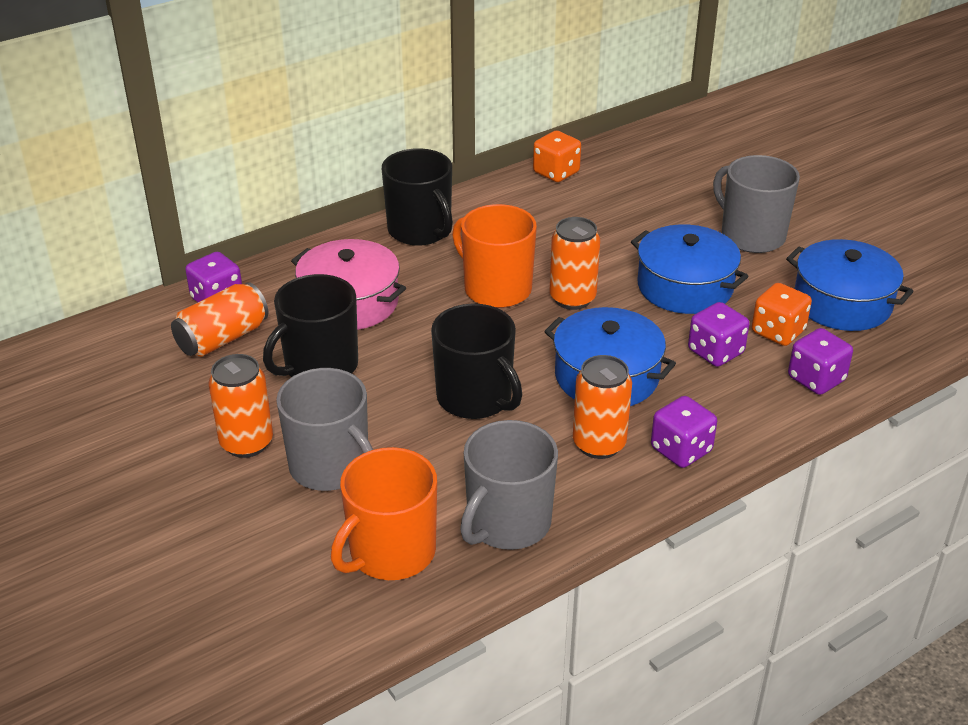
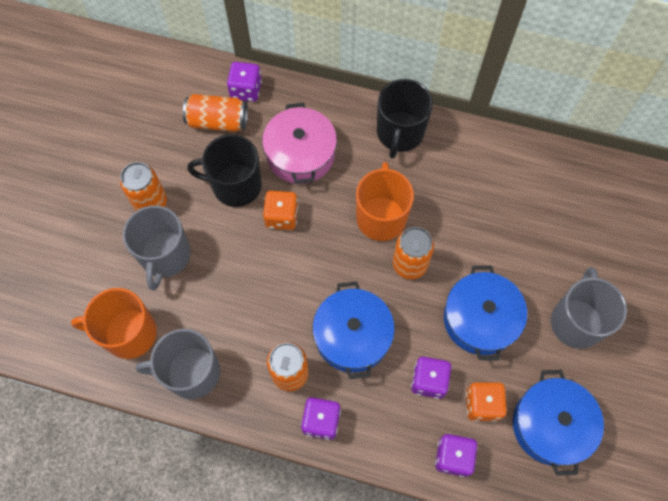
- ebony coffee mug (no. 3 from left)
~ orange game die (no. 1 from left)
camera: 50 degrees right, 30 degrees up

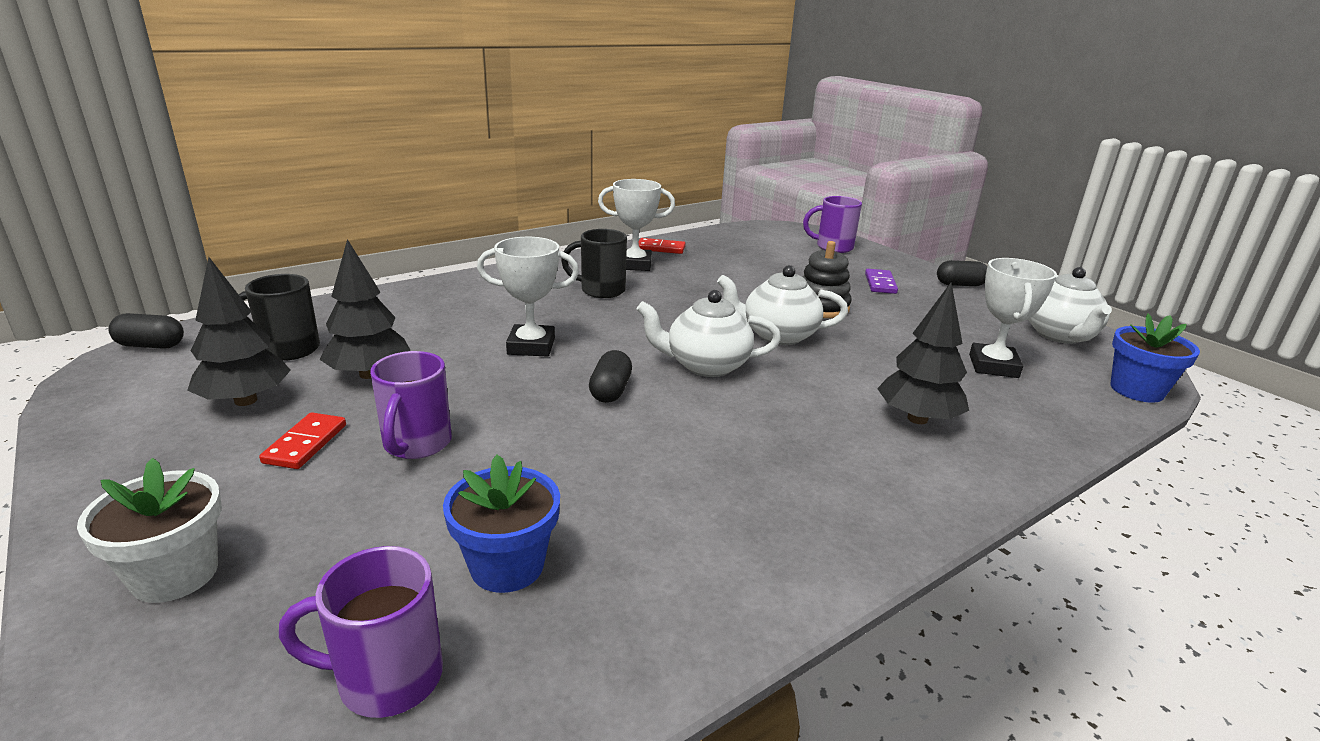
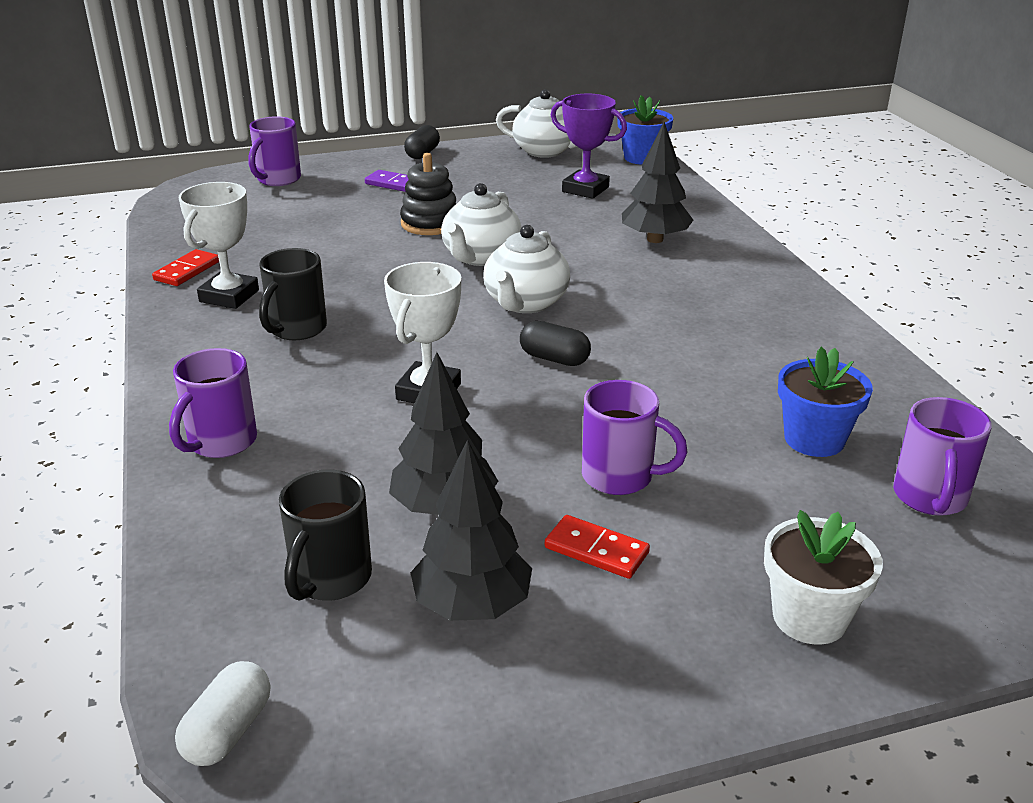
~ ebony pill (no. 1 from left) to snow-white pill
~ snow-white award cup (no. 3 from left) to violet award cup
+ violet coffee mug (no. 1 from left)
camera: 70 degrees left, 5 degrees up

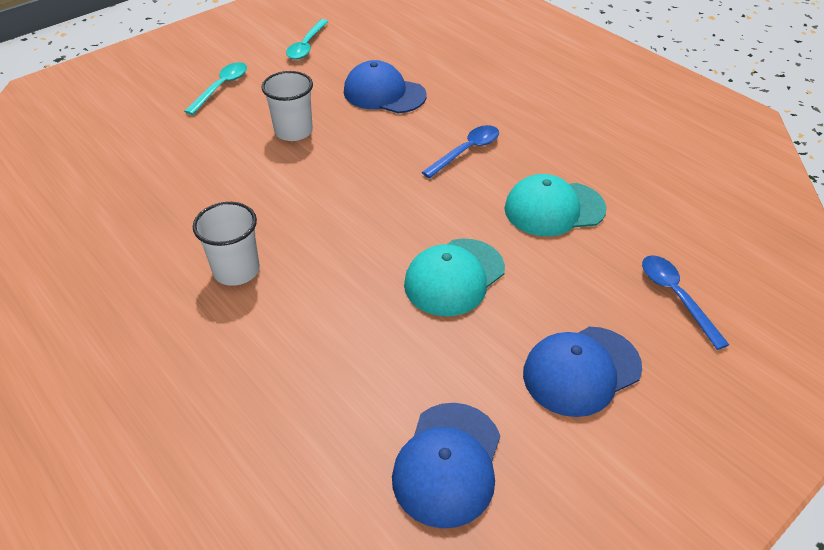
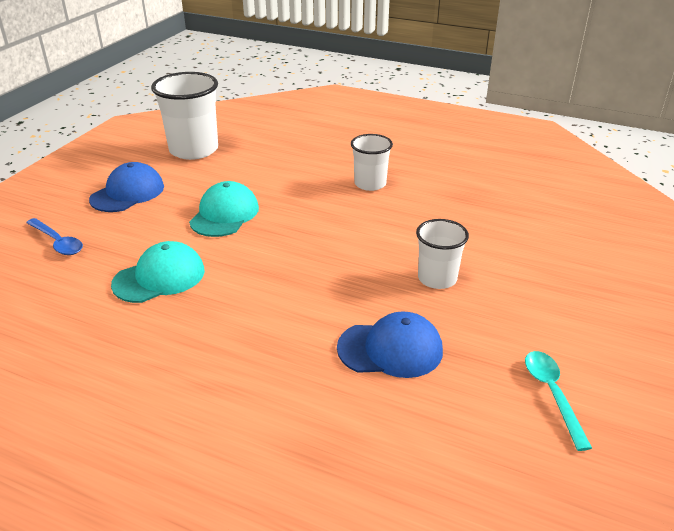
- aqua spoon (no. 1 from left)
~ royal blue baseball cap (no. 2 from left) to snow-white beaker (no. 1 from left)
- royal blue spoon (no. 1 from left)
camera: 155 degrees right, 10 degrees down

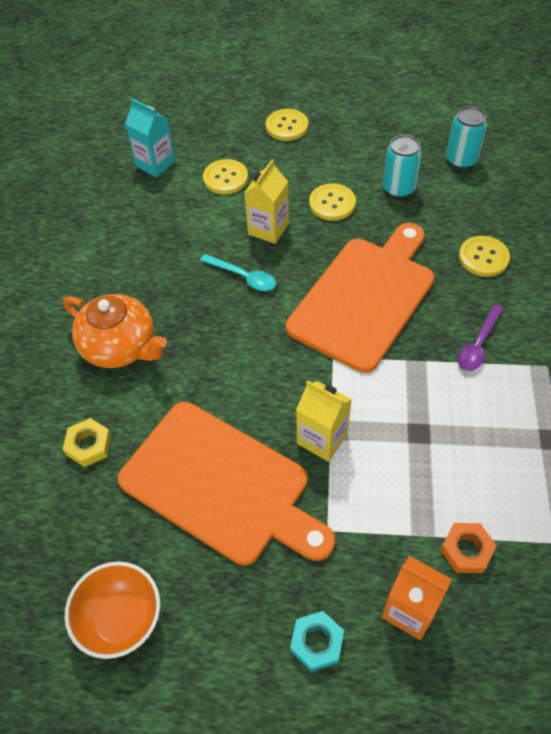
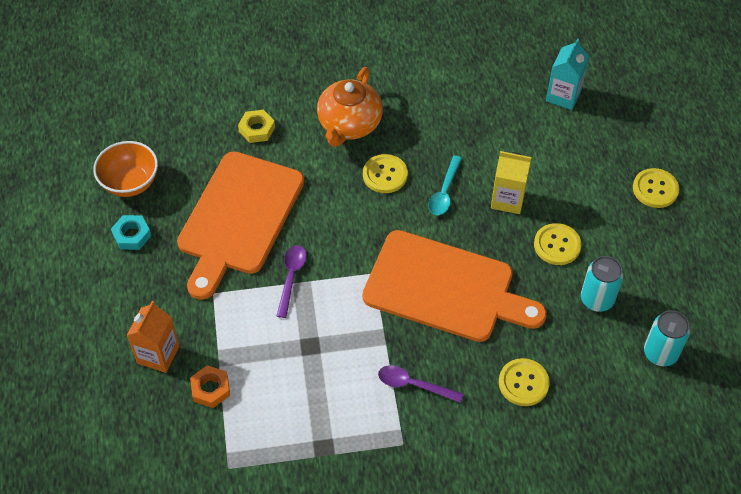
~ golden button (no. 1 from left)
~ aqua hex nut
~ golden milk carton (no. 2 from left) to violet spoon (no. 1 from left)
camera: 75 degrees right, 0 degrees up

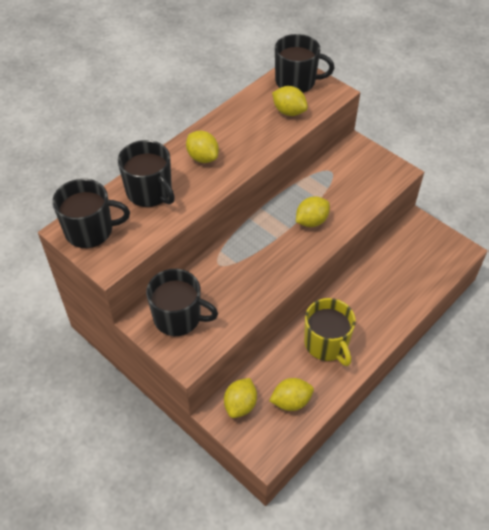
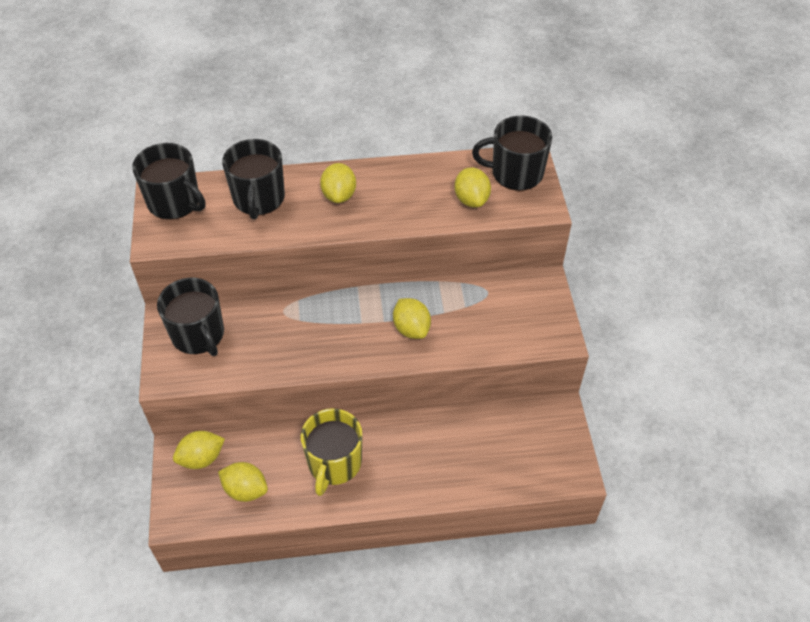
~ ebony coffee mug (no. 4 from left) 135 degrees clockwise
~ golden lemon (no. 5 from left in the first image) 60 degrees clockwise
camera: 40 degrees right, 0 degrees up

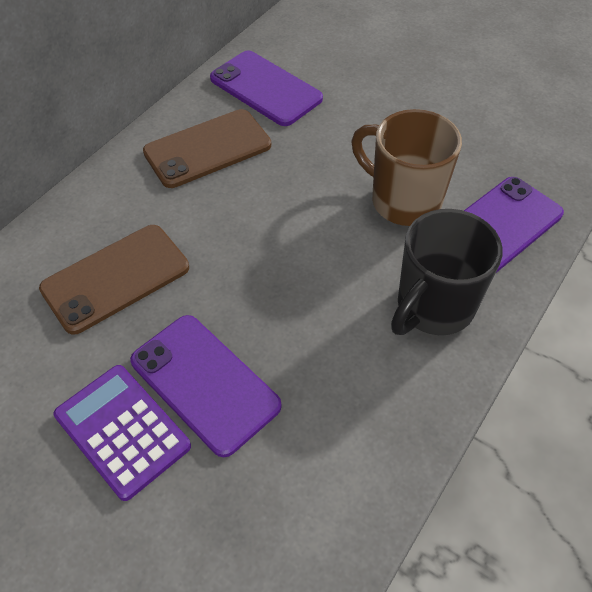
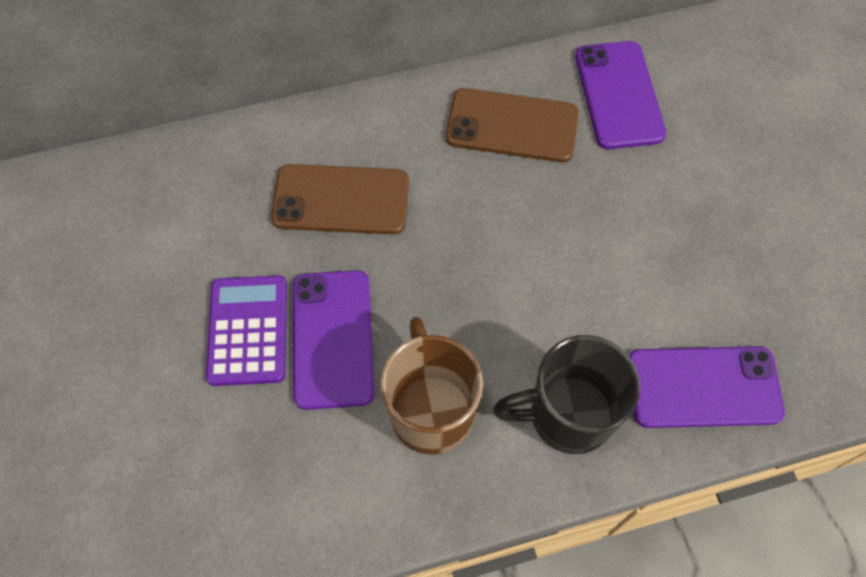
~ dark brown coffee mug
camera: 40 degrees right, 10 degrees up

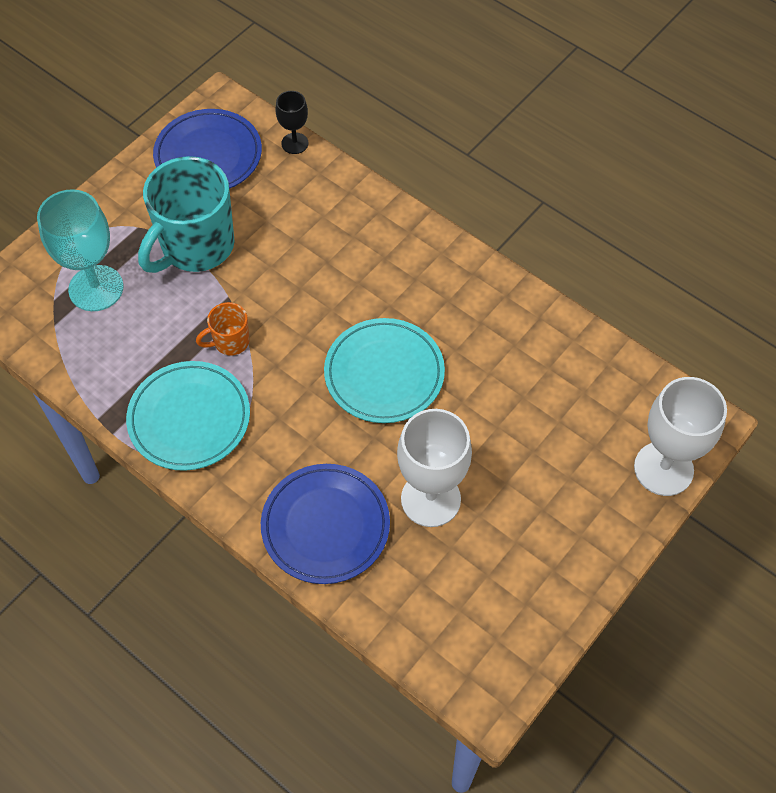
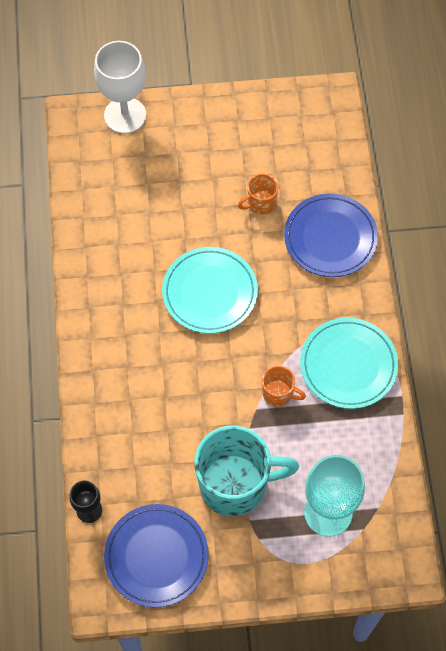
~ snow-white wine glass (no. 1 from left) to orange coffee mug (no. 1 from left)
camera: 135 degrees left, 5 degrees up

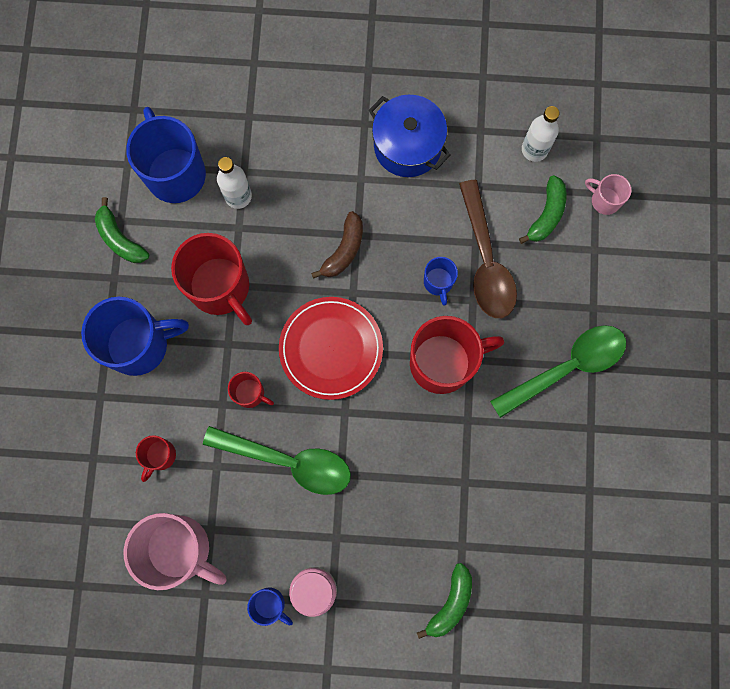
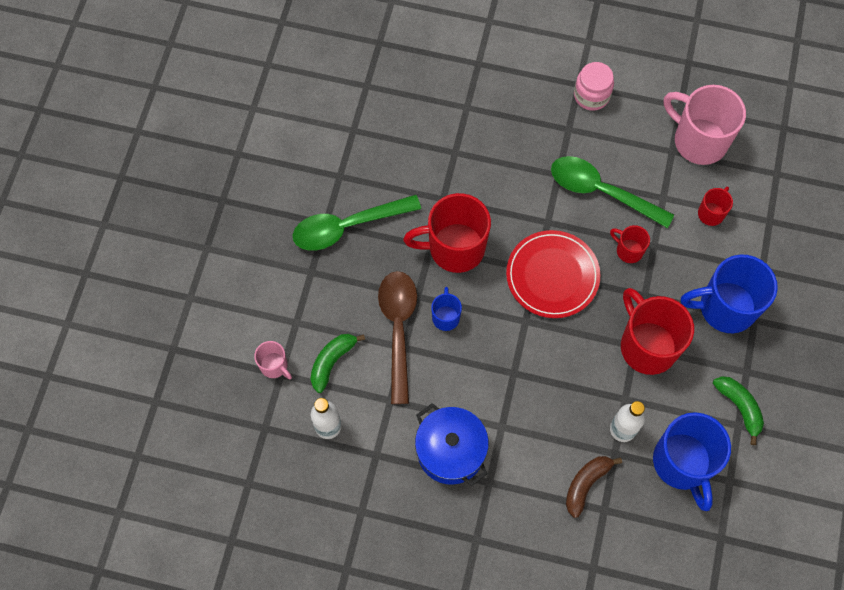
- royal blue coffee mug (no. 3 from left)
~ dark brown banana fruit
- leaf-green banana fruit (no. 2 from left)
camera: 170 degrees left, 10 degrees down

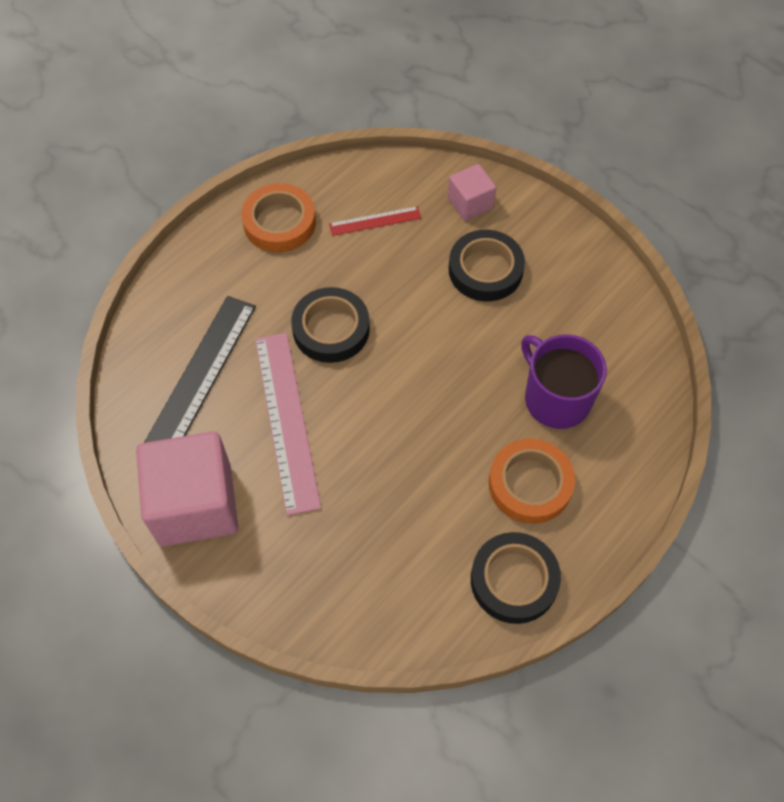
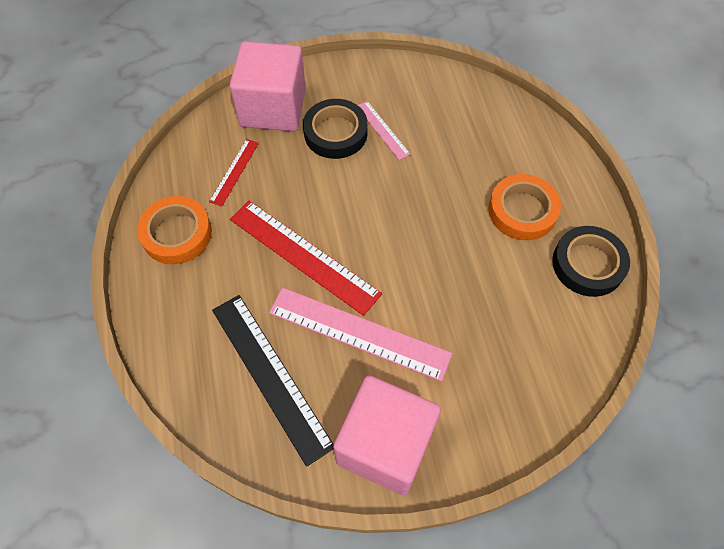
~ ebony tape (no. 1 from left) to red measuring stick (no. 2 from left)
~ rosy block (no. 2 from left in the first image) x1.96
- violet coffee mug
+ rosy measuring stick (no. 2 from left)
camera: 55 degrees left, 0 degrees up

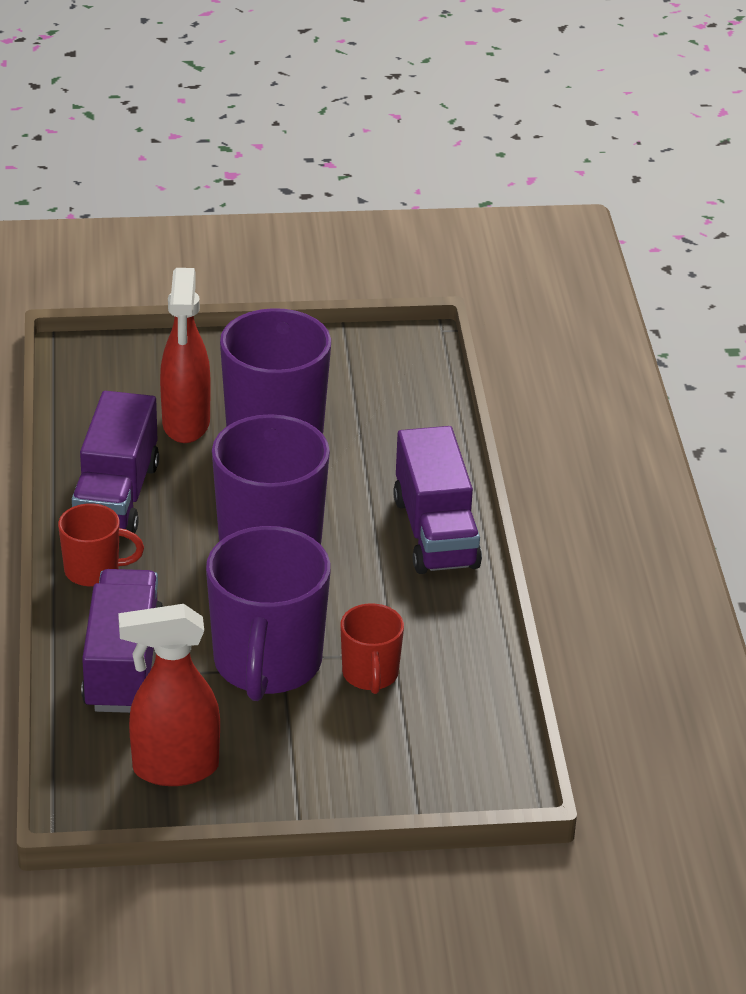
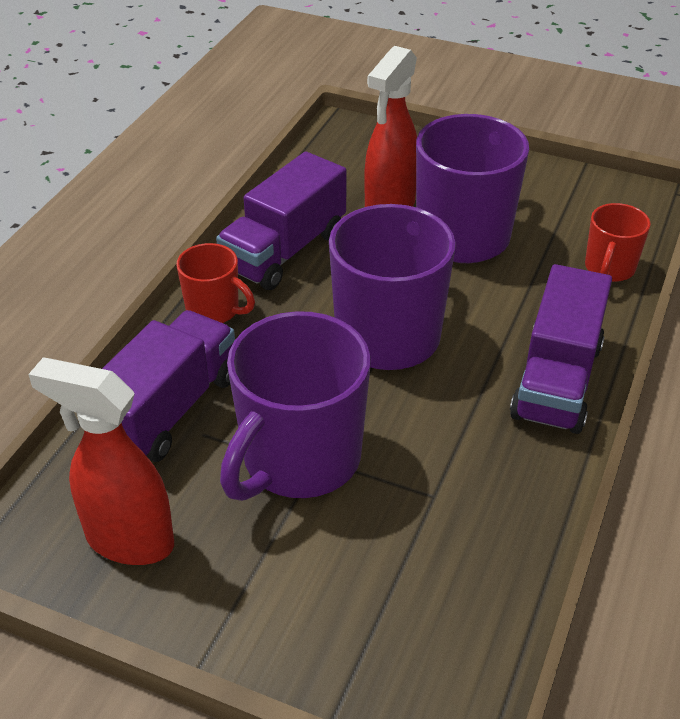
~ red coffee mug (no. 2 from left)
camera: 30 degrees right, 5 degrees up

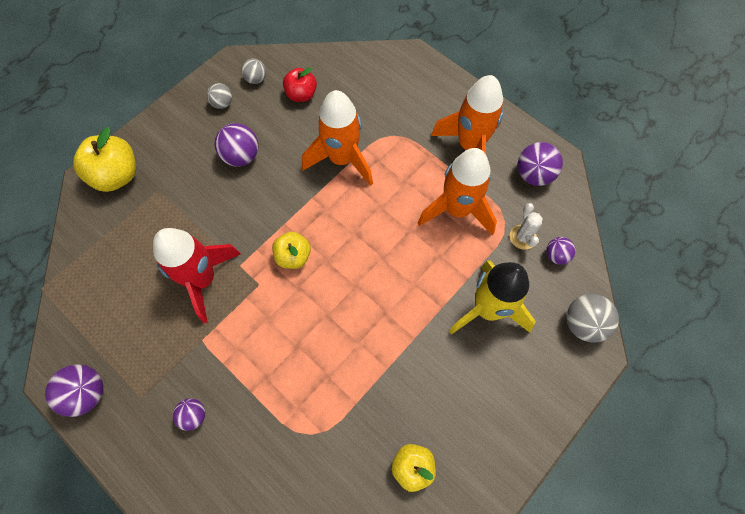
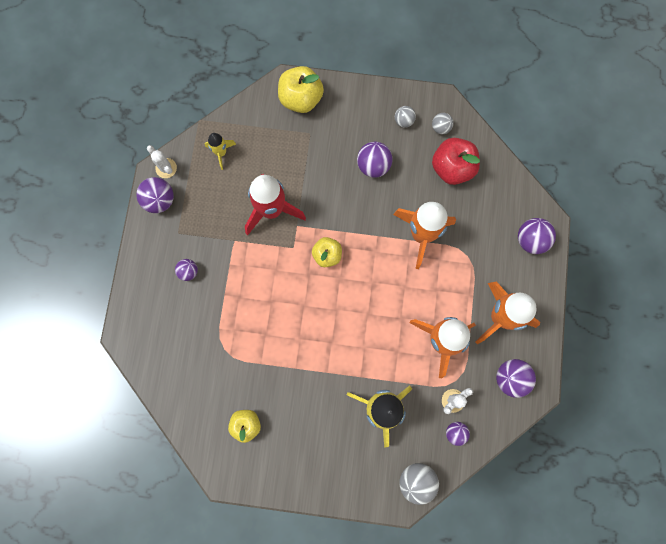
~ red apple x1.57
+ snow-white cactus (no. 1 from left)
+ golden rocket (no. 1 from left)
+ violet sphere (no. 6 from left)
camera: 55 degrees right, 10 degrees up

